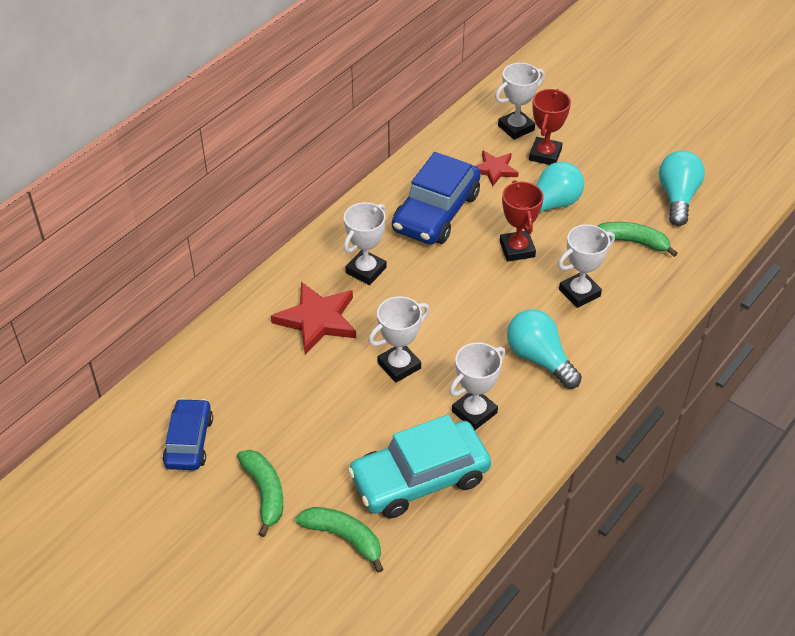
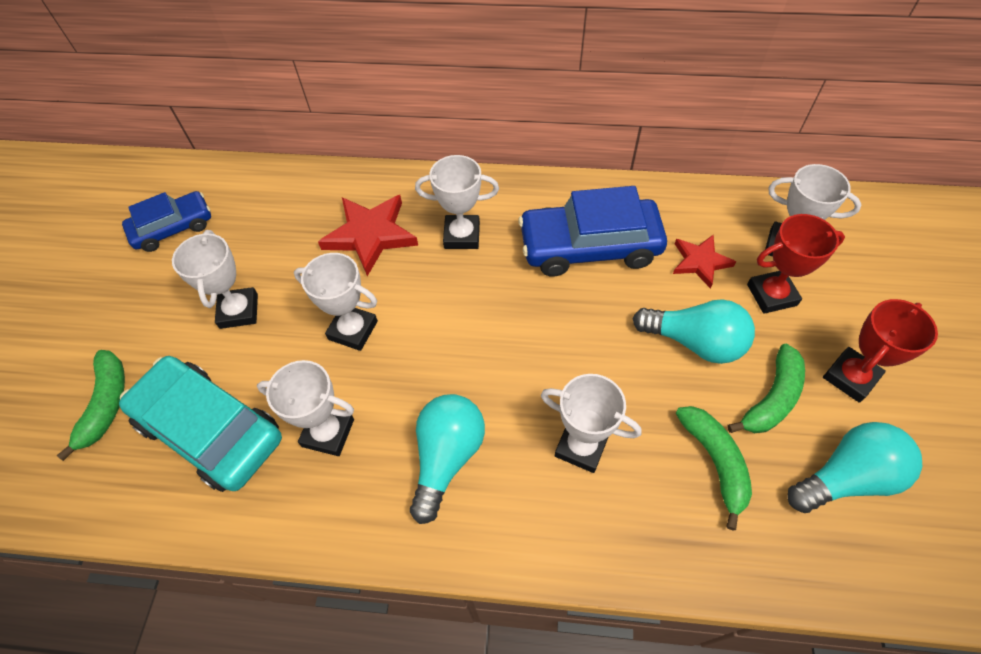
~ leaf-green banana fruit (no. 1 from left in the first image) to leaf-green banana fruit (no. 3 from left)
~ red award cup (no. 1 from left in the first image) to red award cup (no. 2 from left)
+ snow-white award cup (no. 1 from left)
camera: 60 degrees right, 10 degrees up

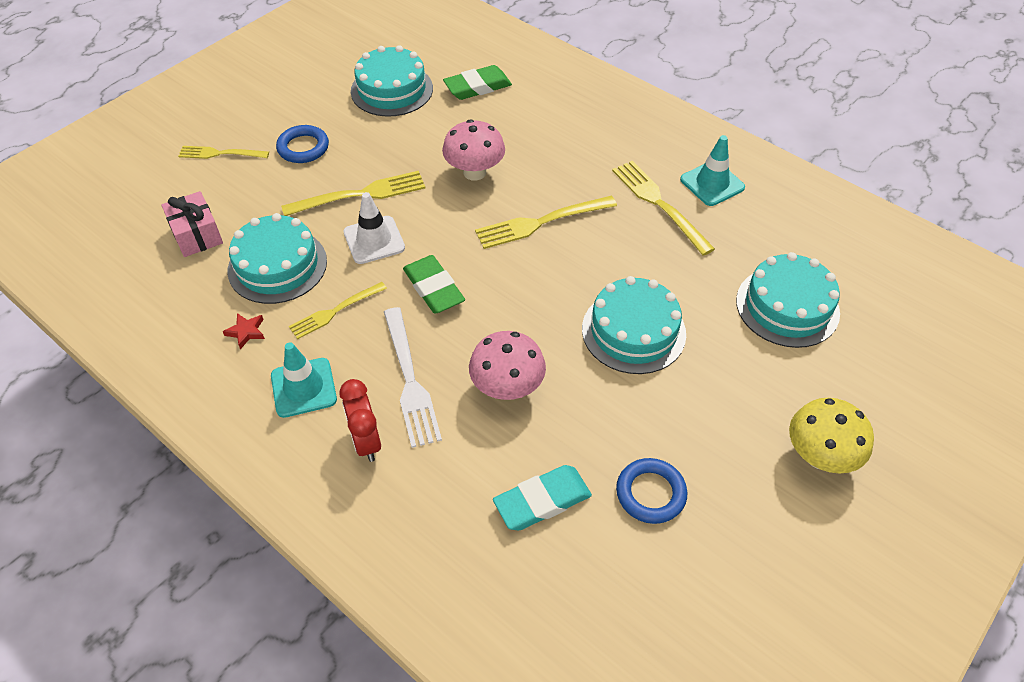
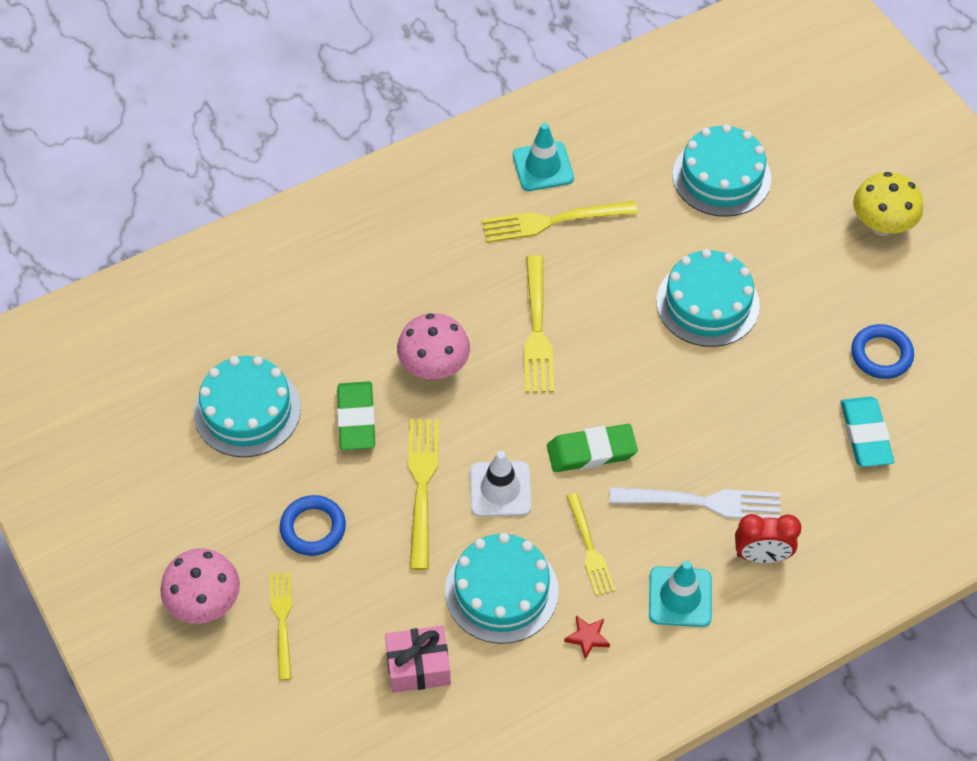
~ golden table fork (no. 1 from left) 150 degrees clockwise
~ leaf-green pencil eraser (no. 2 from left in the first image) to leaf-green pencil eraser (no. 1 from left)
~ rosy mushroom (no. 2 from left in the first image) to rosy mushroom (no. 1 from left)
camera: 70 degrees left, 5 degrees up

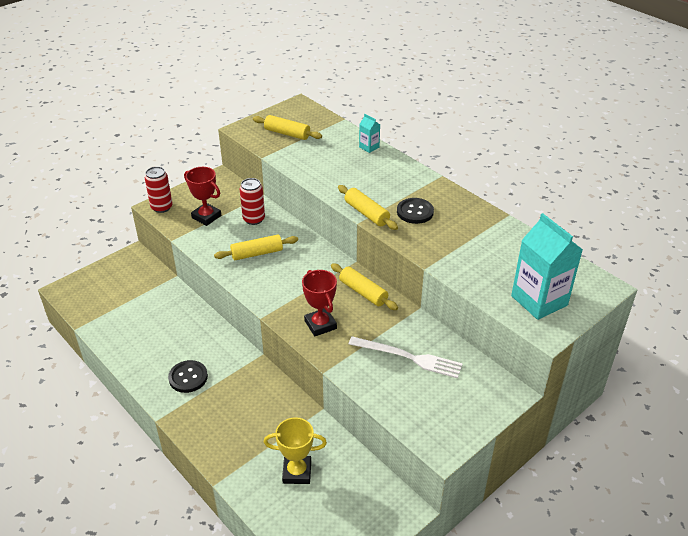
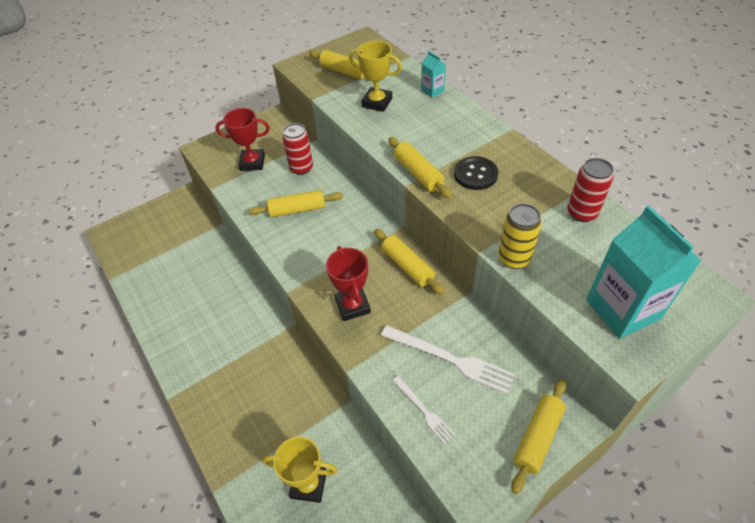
~ red tin (no. 1 from left in the first image) to red tin (no. 2 from left)
- ebony button (no. 1 from left)
~ red award cup (no. 1 from left) 45 degrees counterclockwise
+ golden award cup (no. 2 from left)
+ snow-white table fork (no. 1 from left)
+ golden tin
+ golden pastry roller (no. 5 from left)
camera: 10 degrees right, 10 degrees up

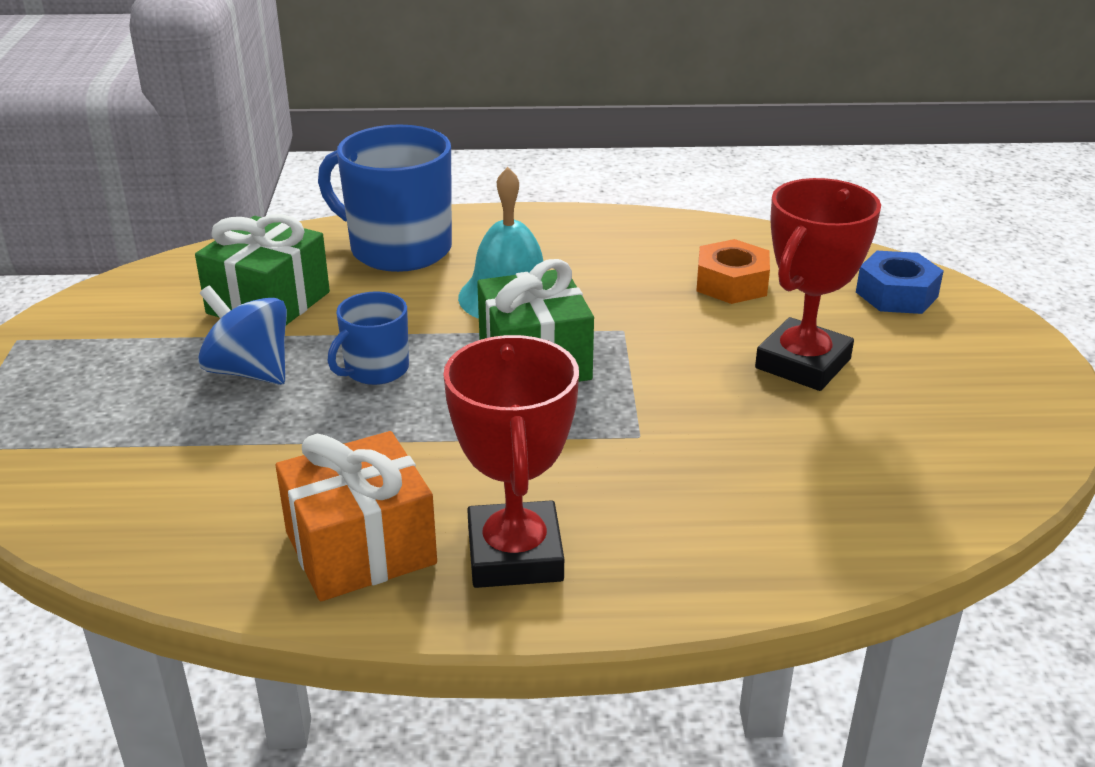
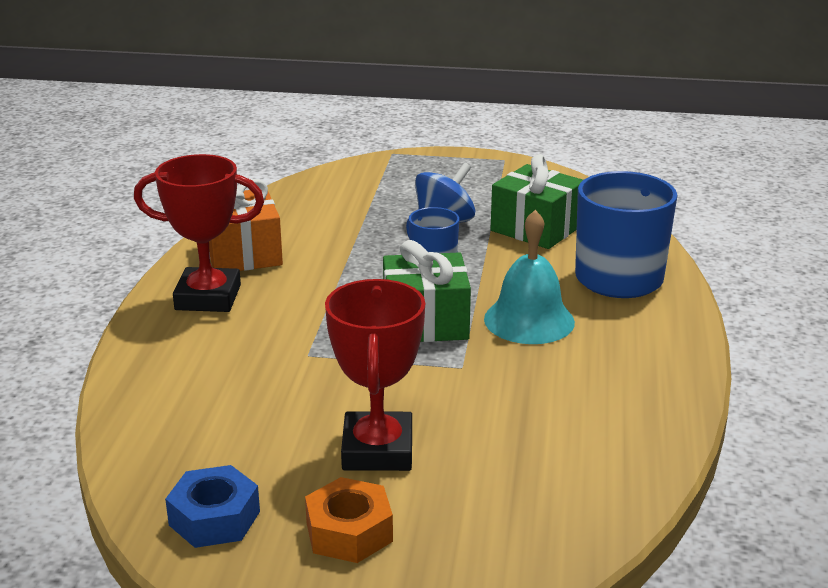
~ orange hex nut
~ red award cup (no. 2 from left) 45 degrees clockwise
~ royal blue hex nut
camera: 100 degrees right, 5 degrees down

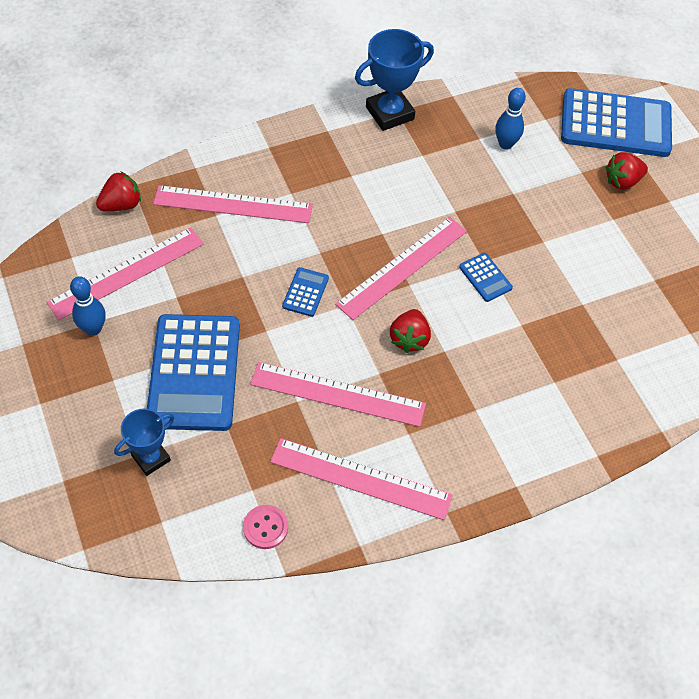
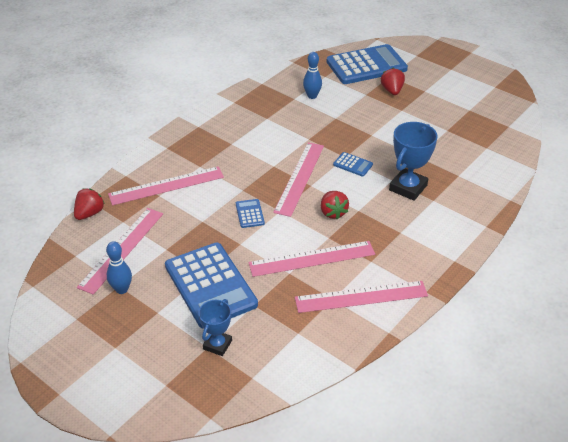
- rosy button
~ royal blue award cup (no. 2 from left)
~ red toy strawberry (no. 3 from left) 135 degrees clockwise
camera: 25 degrees left, 15 degrees down

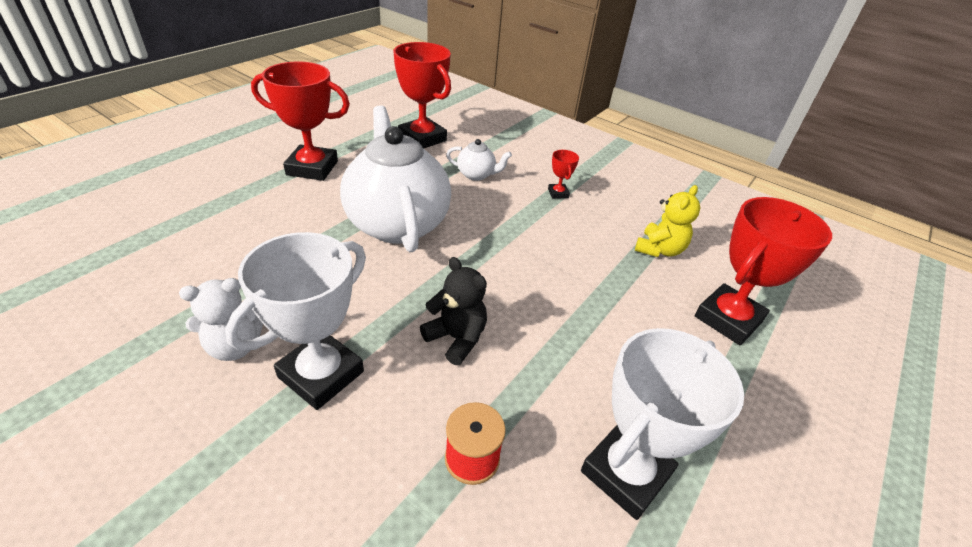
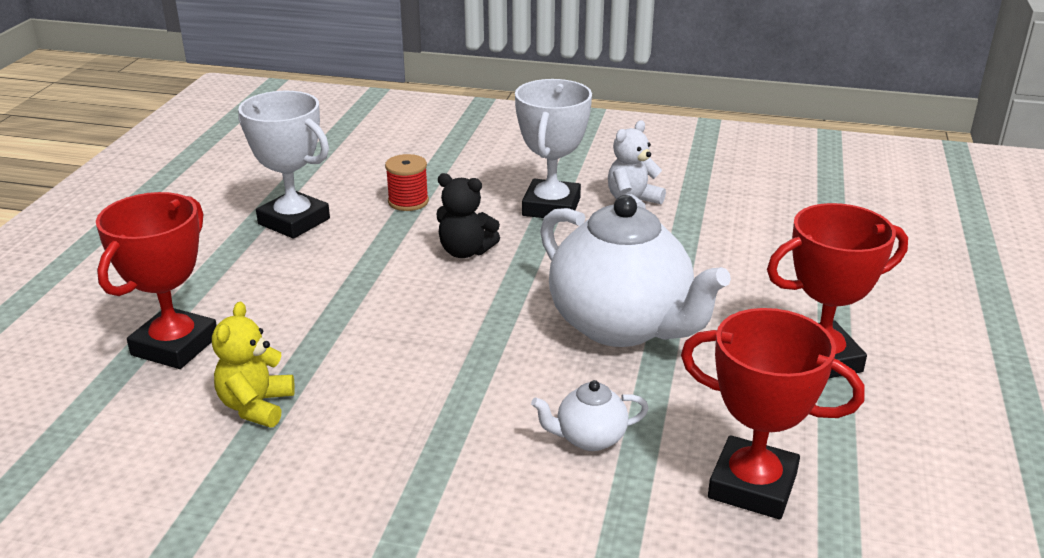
- red award cup (no. 3 from left)
~ snow-white award cup (no. 2 from left in the first image) 75 degrees counterclockwise
camera: 160 degrees right, 10 degrees down

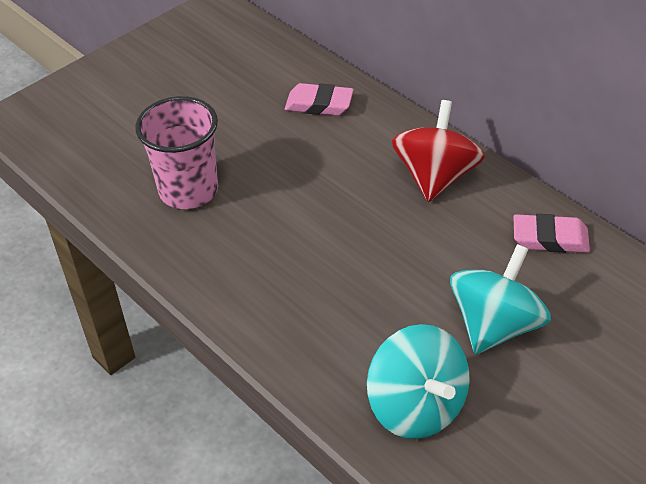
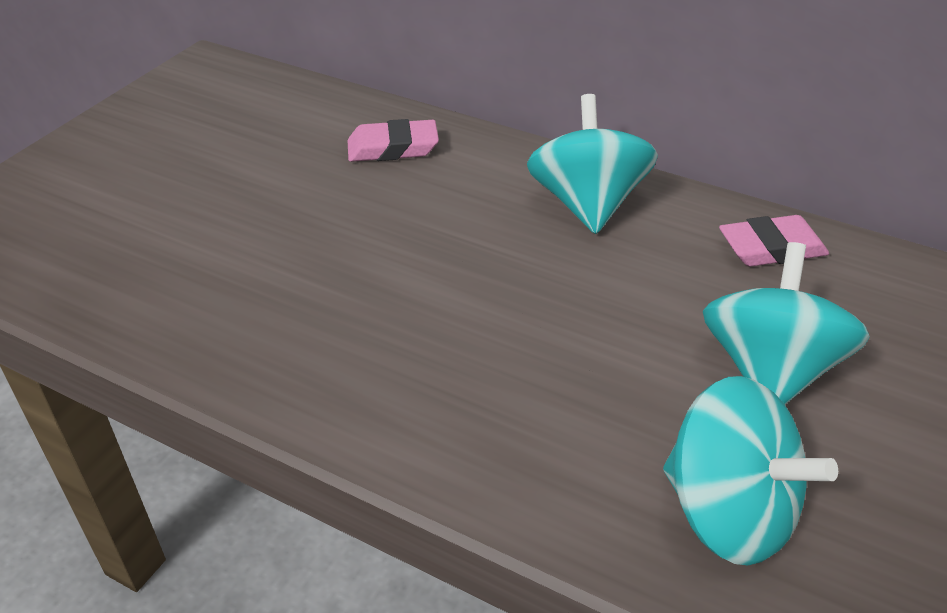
- rosy beaker
~ red spinning top to aqua spinning top (no. 1 from left)
camera: 20 degrees left, 5 degrees down

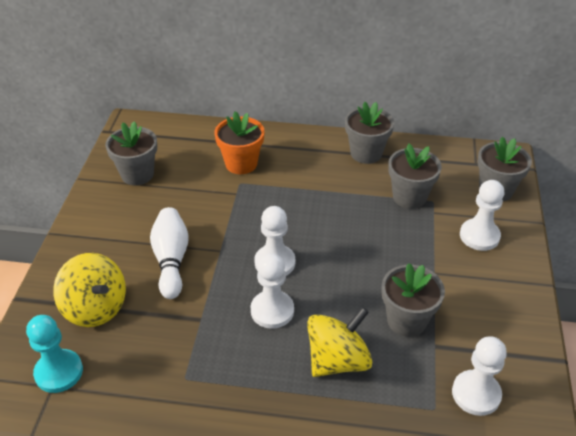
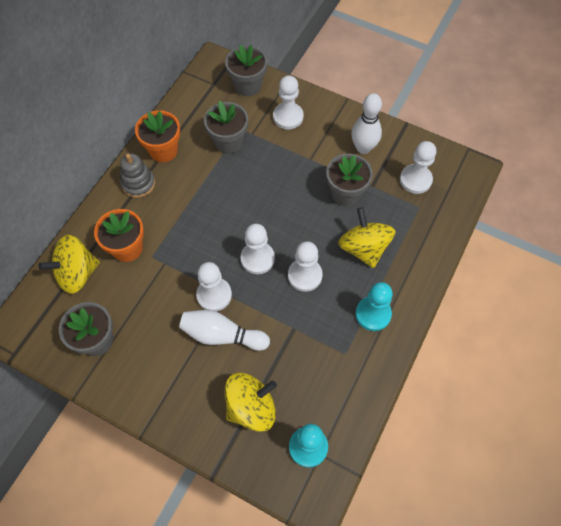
~ ash-grey plant pot (no. 2 from left) to orange plant pot (no. 2 from left)
+ golden spinning top (no. 1 from left)
+ ash-grey stacking toy
+ snow-white pawn (no. 1 from left)
+ snow-white tenpin (no. 2 from left)
+ aqua pawn (no. 2 from left)
camera: 70 degrees left, 20 degrees up

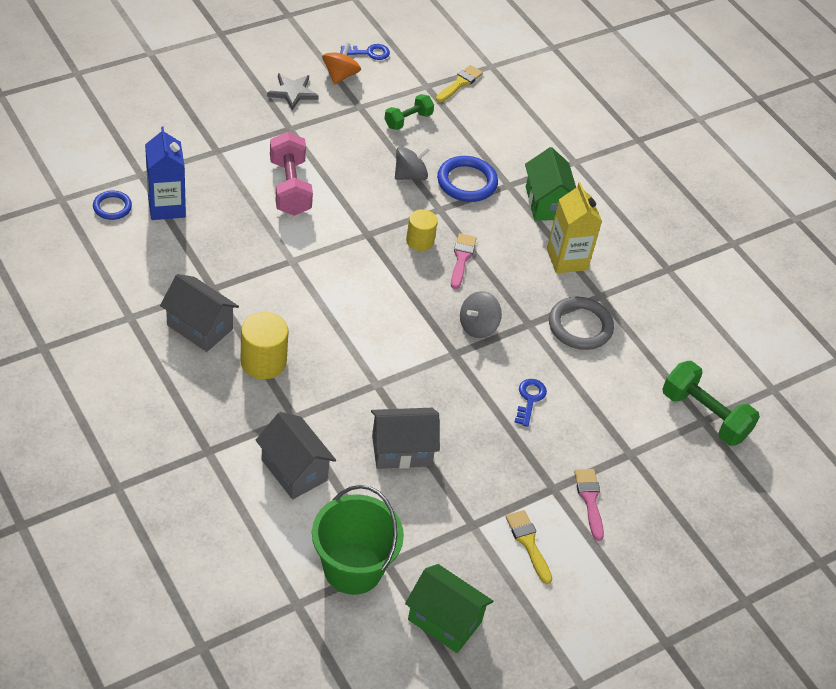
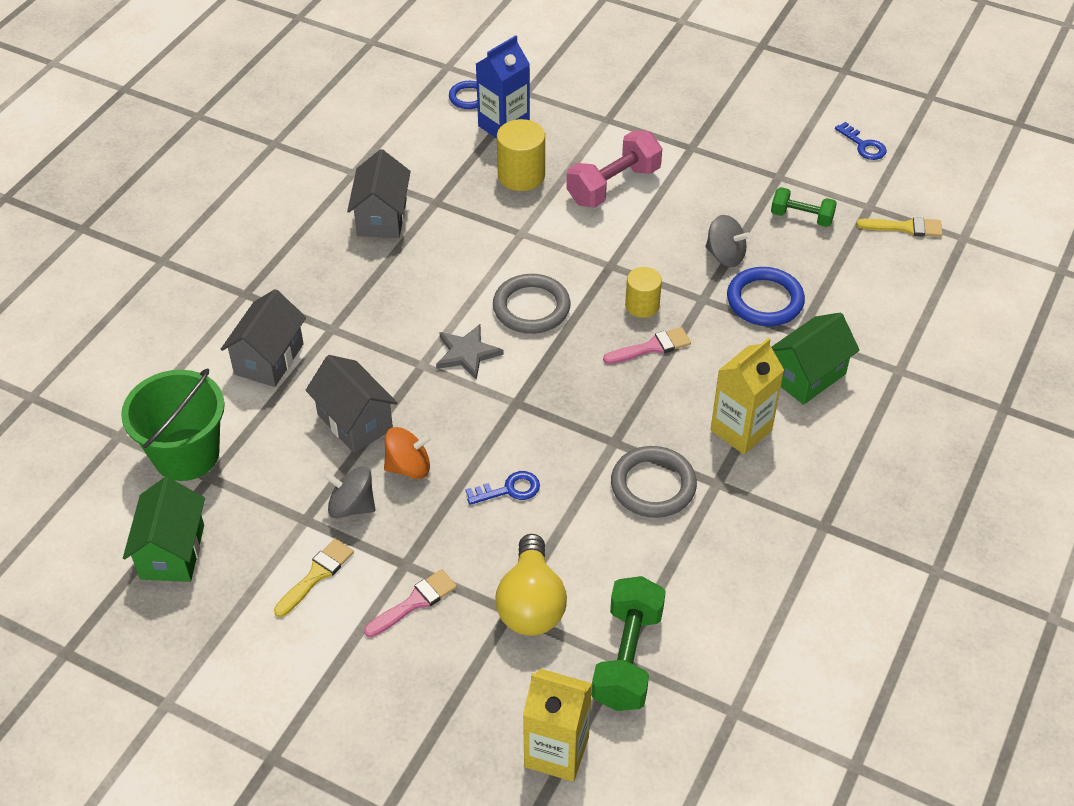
~ golden cylinder shape (no. 1 from left)
~ ash-grey star
~ orange spinning top
~ ash-grey spinning top (no. 2 from left in the first image) to ash-grey spinning top (no. 1 from left)
+ ash-grey ring (no. 1 from left)
+ golden light bulb
+ golden milk carton (no. 1 from left)
camera: 65 degrees right, 0 degrees up

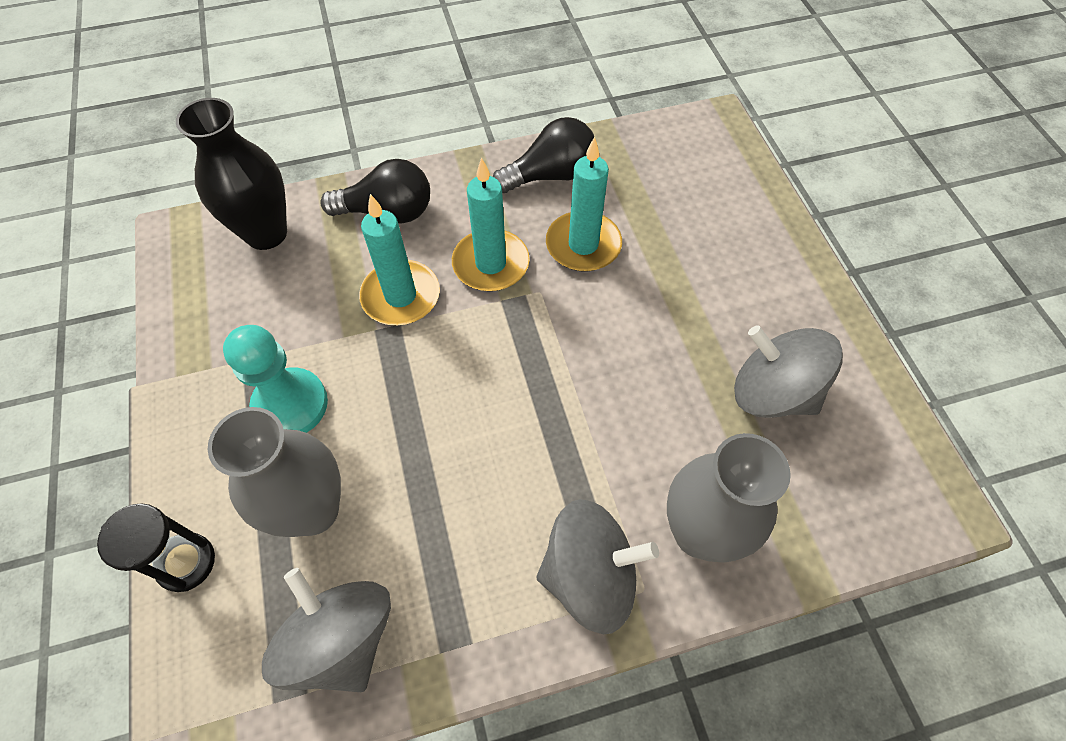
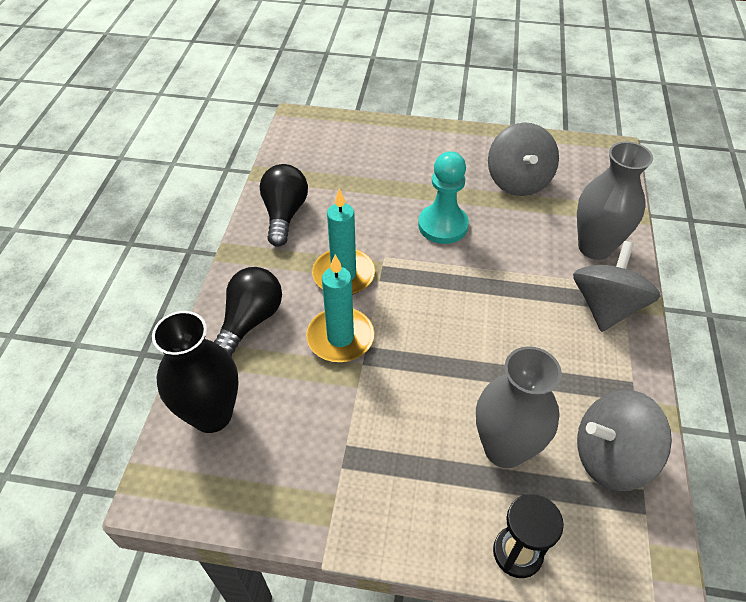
~ aqua pawn
- aqua wax candle (no. 3 from left)
~ ash-grey spinning top (no. 3 from left in the first image) 60 degrees counterclockwise
camera: 65 degrees left, 10 degrees down

